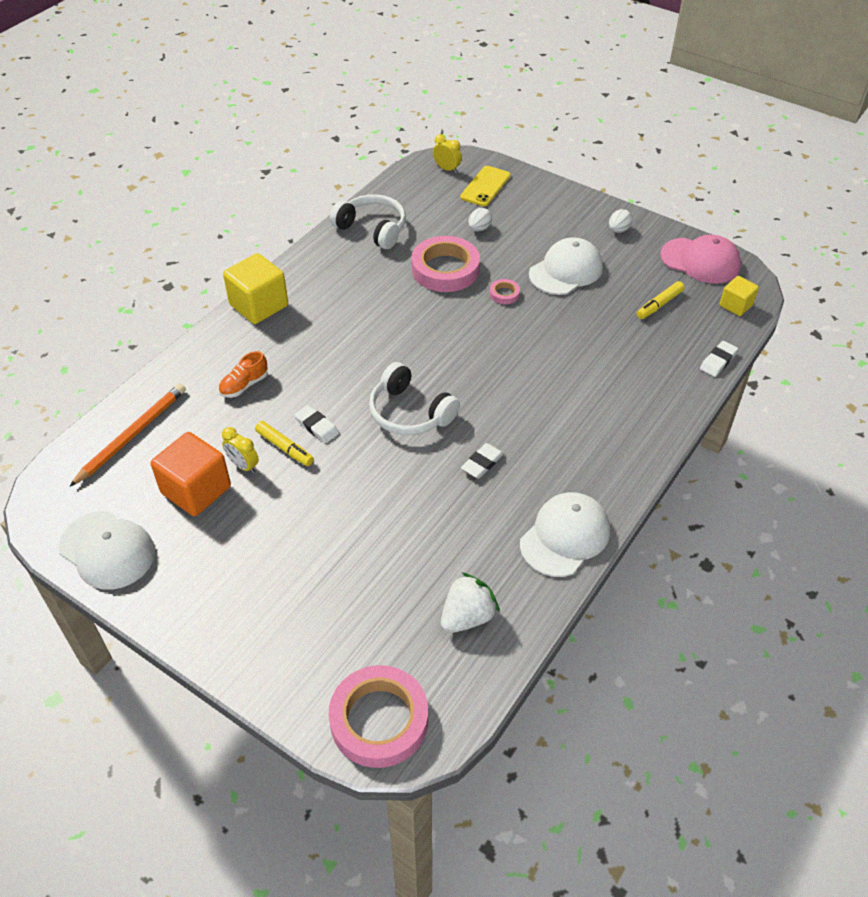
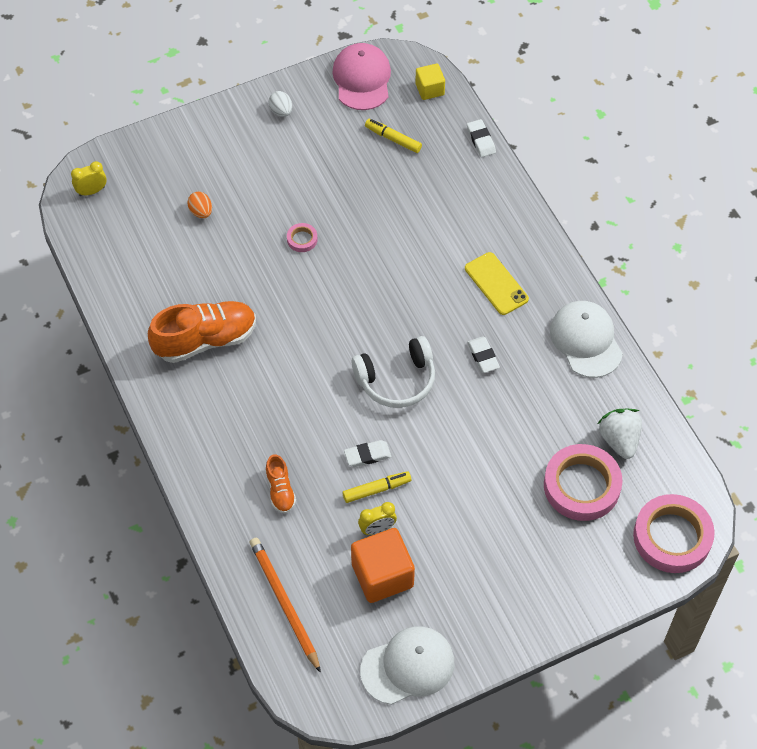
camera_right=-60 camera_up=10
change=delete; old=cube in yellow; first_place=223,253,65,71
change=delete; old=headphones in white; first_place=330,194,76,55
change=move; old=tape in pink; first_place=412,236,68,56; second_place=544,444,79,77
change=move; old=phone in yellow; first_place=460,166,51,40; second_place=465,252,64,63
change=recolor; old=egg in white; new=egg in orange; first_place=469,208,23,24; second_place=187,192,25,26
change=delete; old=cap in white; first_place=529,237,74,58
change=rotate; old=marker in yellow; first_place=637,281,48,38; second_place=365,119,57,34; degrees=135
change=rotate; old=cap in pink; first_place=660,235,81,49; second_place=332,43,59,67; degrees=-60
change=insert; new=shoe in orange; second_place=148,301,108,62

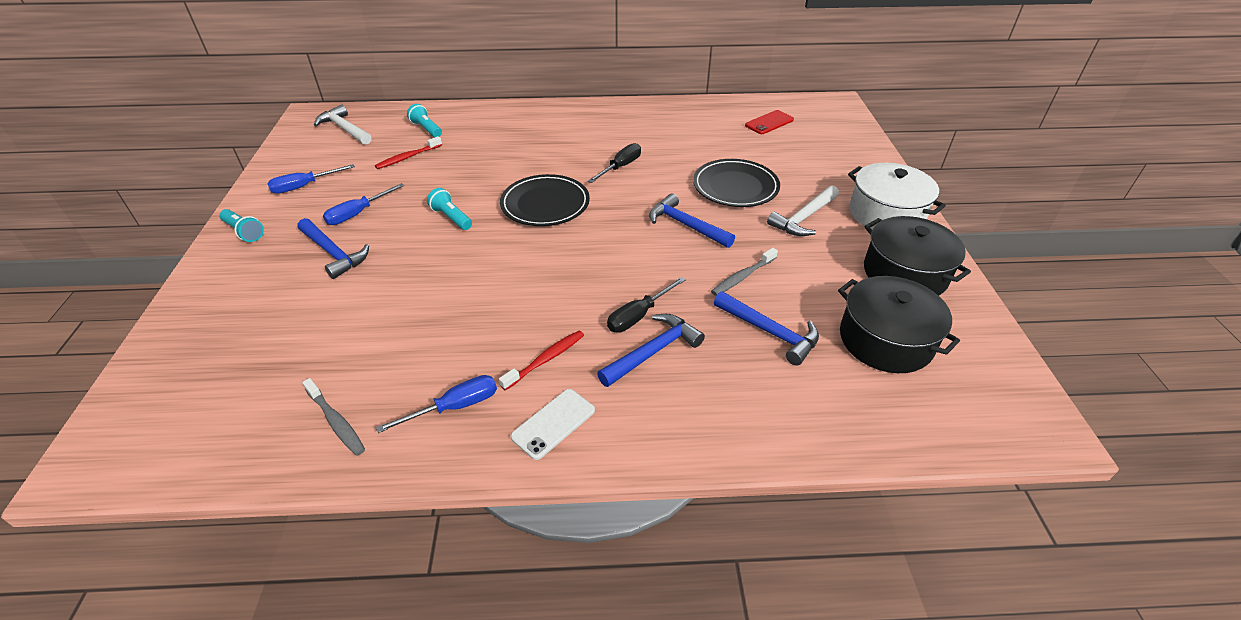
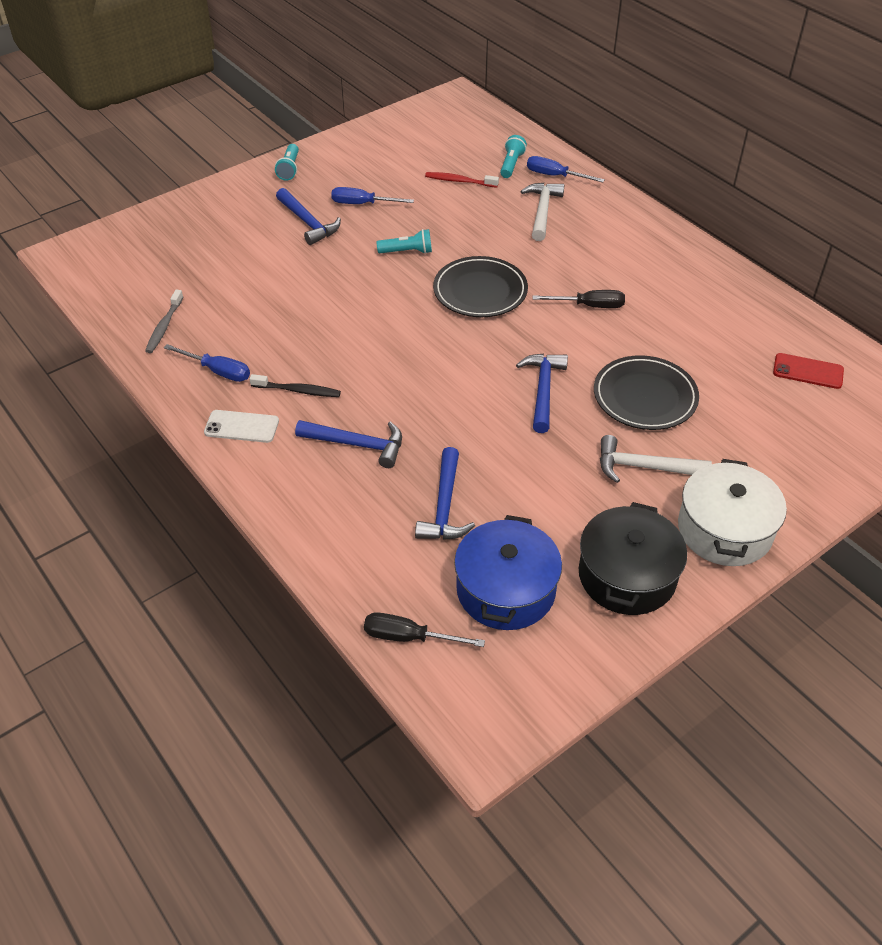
camera_right=55 camera_up=5
change=move; old=screwdriver in blue; first_place=267,164,88,30; second_place=527,156,78,27
change=rotate; old=hammer in blue; first_place=298,218,71,61; second_place=276,188,65,57; degrees=-45
change=move; old=hammer in white; first_place=314,105,58,39; second_place=520,183,44,58
change=rotate; old=flashlight in turquoise; first_place=427,188,45,42; second_place=377,229,55,25; degrees=75
change=recolor; old=toothbrush in red; new=toothbrush in black; first_place=499,330,85,60; second_place=249,374,92,23
change=move; old=screwdriver in black; first_place=607,277,79,56; second_place=364,612,121,35
change=delete; old=toothbrush in grey; first_place=711,248,67,48
change=recolor; old=pot in black; new=pot in blue; first_place=838,276,122,97; second_place=454,515,108,115

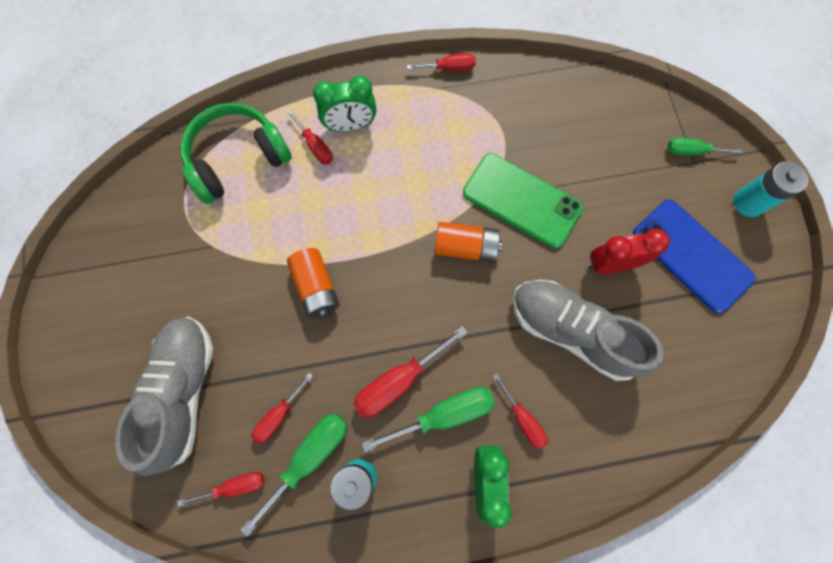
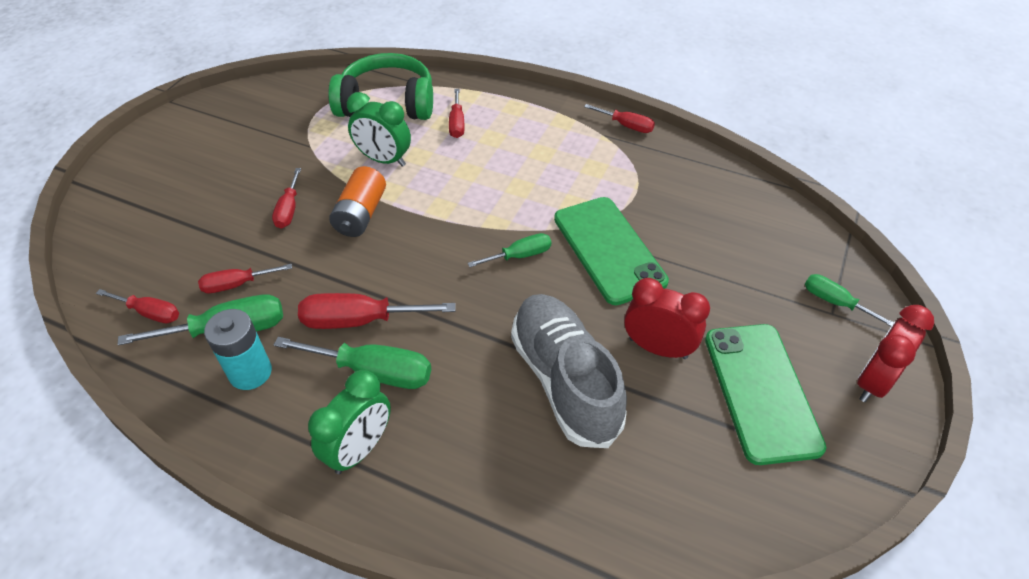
camera_right=35 camera_up=-25
change=delete; old=shoe in grey; first_place=115,317,98,159
change=move; old=clock in green; first_place=313,75,64,57; second_place=347,92,64,75
change=replace; old=battery in orange; new=screwdriver in green; first_place=434,222,68,40; second_place=468,233,83,34
change=move; old=screwdriver in red; first_place=493,374,55,75; second_place=272,168,29,61
change=recolor; old=phone in blue; new=phone in green; first_place=633,199,122,114; second_place=705,324,121,141
change=replace; old=battery in turquoise; new=clock in red; first_place=733,161,75,56; second_place=857,305,77,97

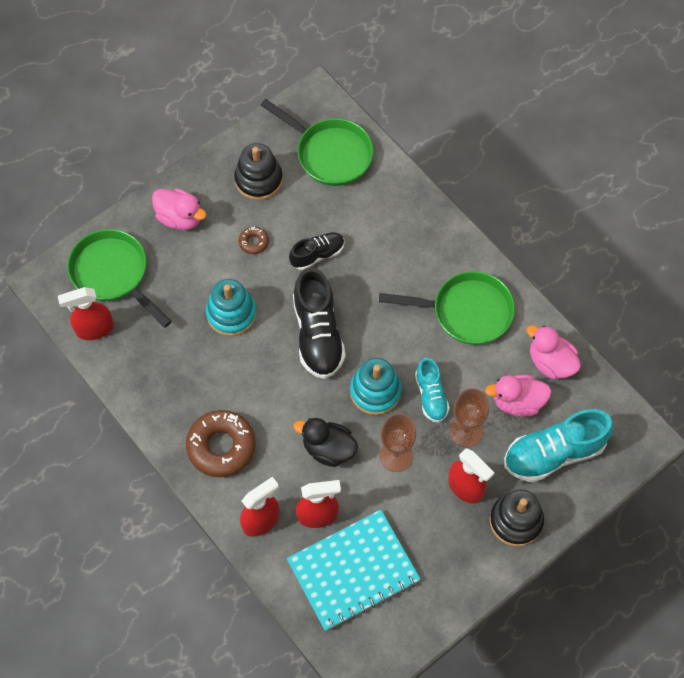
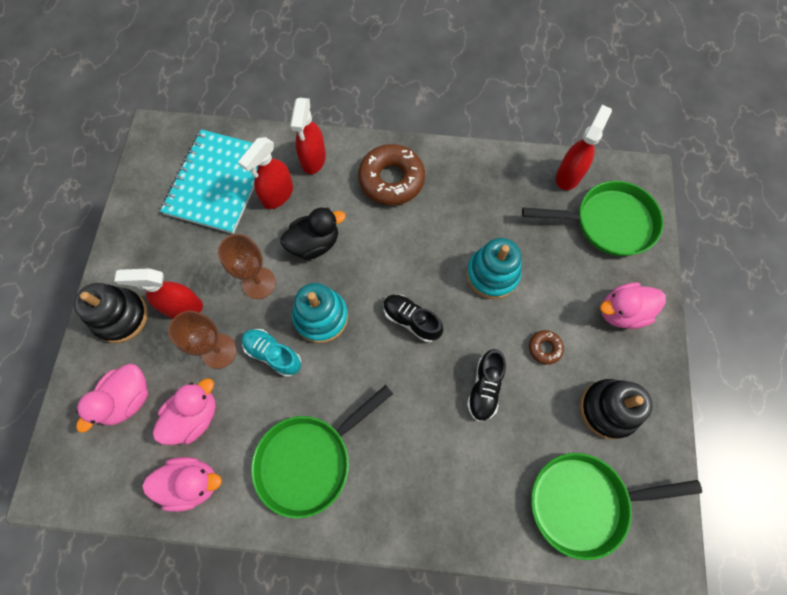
camera_right=135 camera_up=5
change=resize; old=shoe in black; first_place=293,267,53,112; second_place=383,294,60,48; factor=0.58
change=replace; old=shoe in turquoise; new=duck in pink; first_place=504,409,109,74; second_place=76,363,72,70

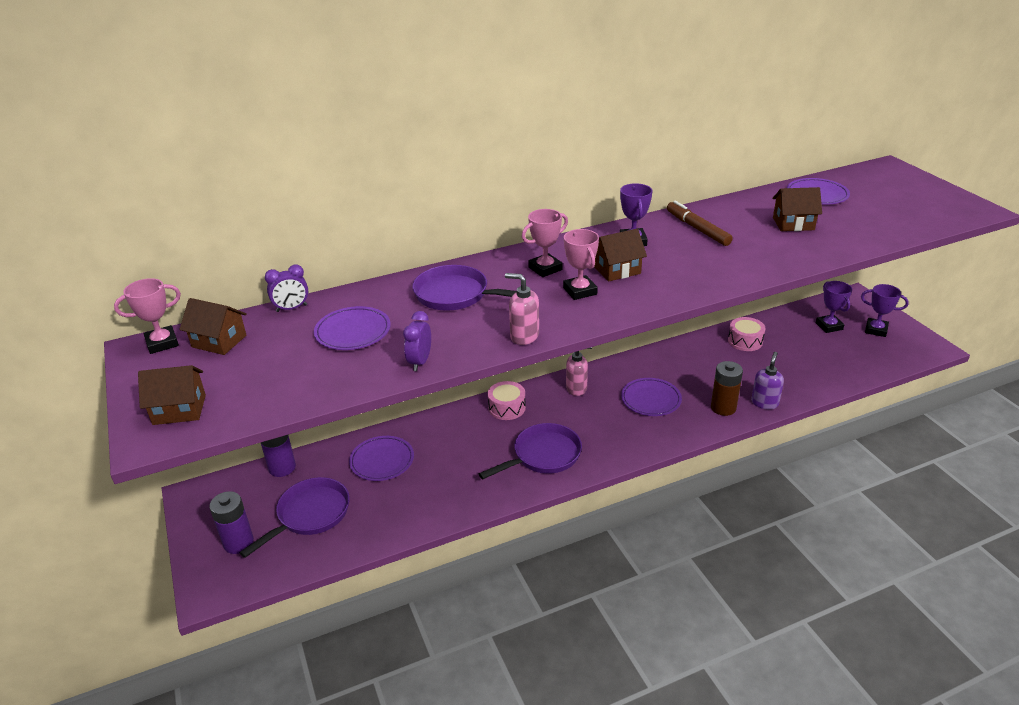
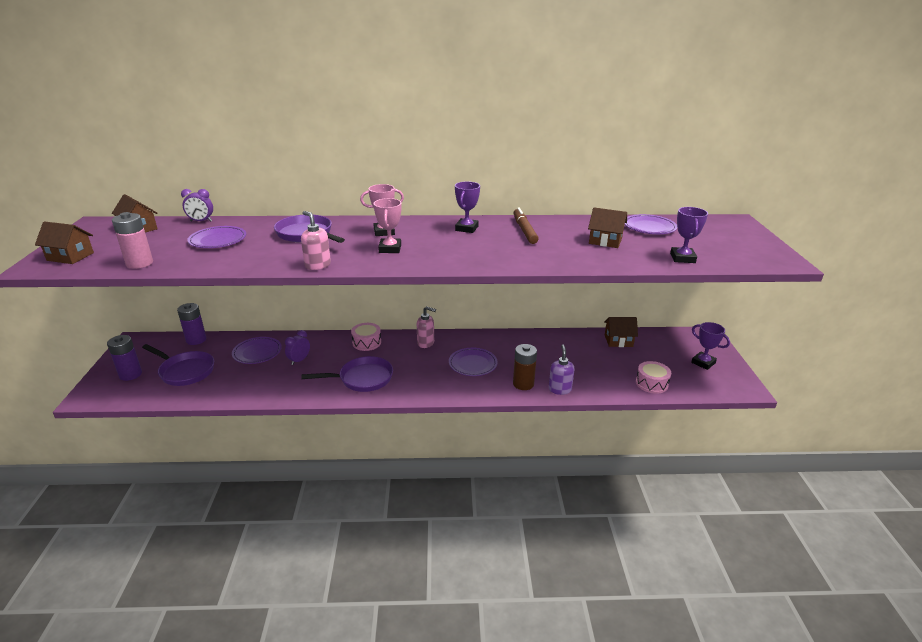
camera_right=20 camera_up=-5
change=delete; old=trophy in pink; first_place=114,278,67,76
change=rotate; old=pan in purple; first_place=239,477,111,81; second_place=142,344,72,42; degrees=60
change=move; old=clock in purple; first_place=403,311,28,60; second_place=285,330,25,35
change=move; old=house in brown; first_place=594,229,53,52; second_place=604,317,34,30
change=move; old=drum in pink; first_place=728,317,38,34; second_place=636,361,35,33
change=rotate; old=soap dispenser in purple; first_place=751,352,33,57; second_place=549,344,25,51; degrees=-45
change=move; old=trophy in purple; first_place=816,281,36,52; second_place=670,207,38,56
change=insert; new=battery in pink; second_place=112,212,41,57

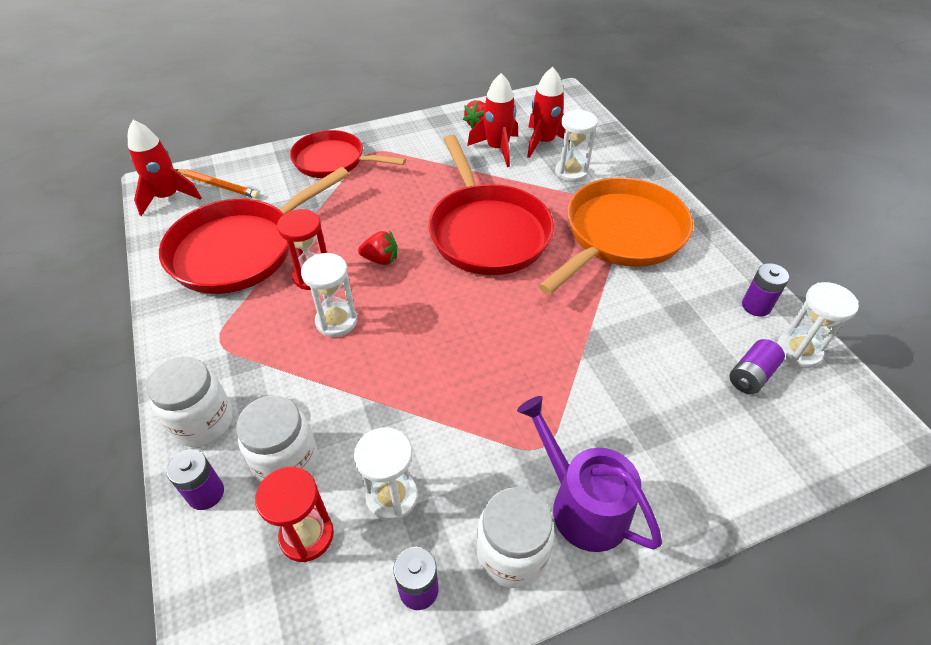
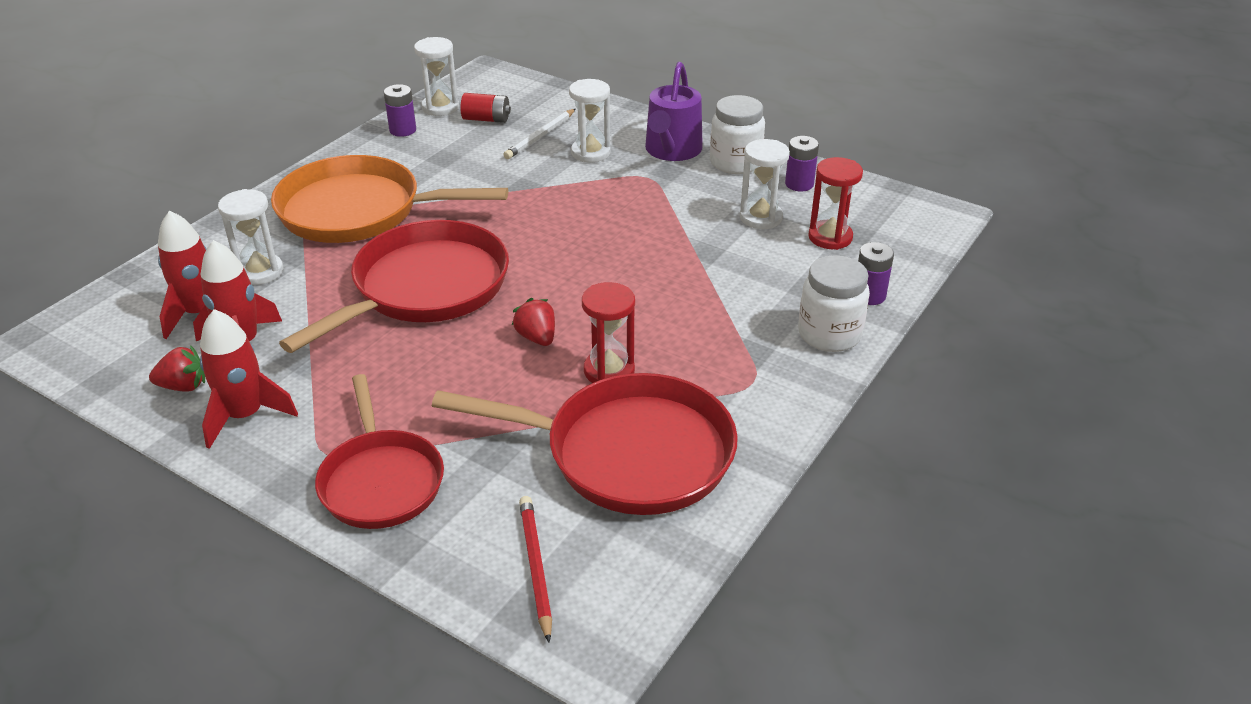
camera_right=-125 camera_up=-10
change=move; old=rocket in red; first_place=128,120,74,96; second_place=200,309,98,140
change=recolor; old=pencil in orange; new=pencil in red; first_place=176,169,84,30; second_place=519,496,33,147
change=delete; old=jar in white; first_place=236,395,82,88
change=move; old=hourglass in white; first_place=301,253,56,84; second_place=569,79,42,83
change=recolor; old=battery in purple; new=battery in red; first_place=729,339,56,55; second_place=460,93,51,30
change=insert; new=pencil in white; second_place=503,109,72,50

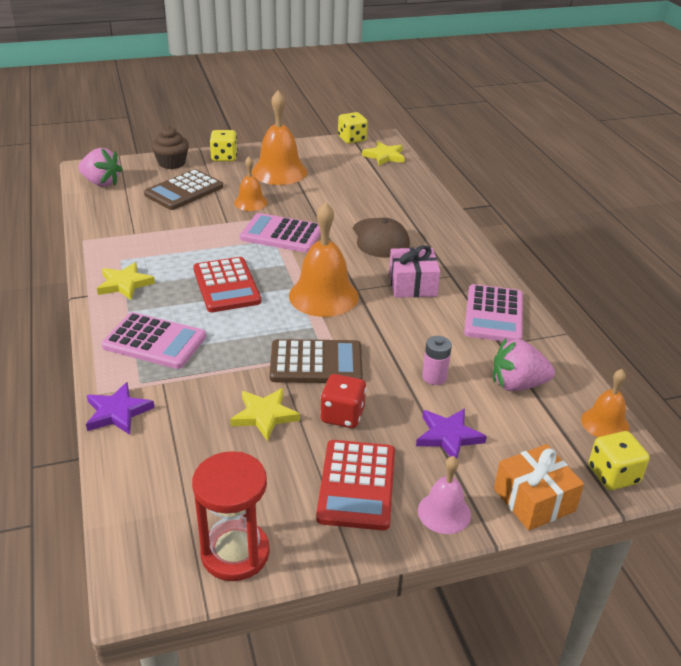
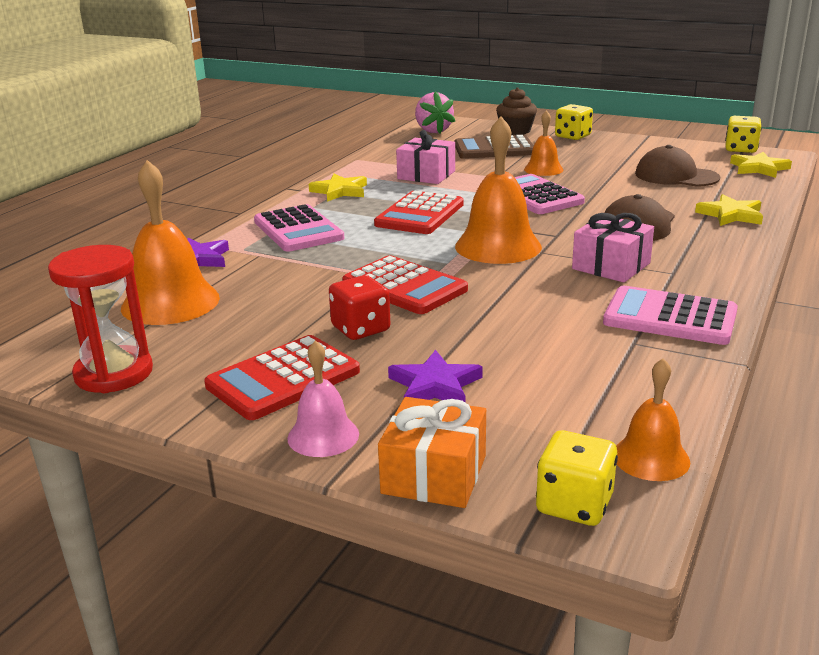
camera_right=45 camera_up=-10
change=move; old=star in yellow; first_place=230,388,70,53; second_place=695,194,68,32
change=move; old=bell in orange; first_place=252,90,55,95; second_place=121,160,99,165
change=recolor; old=calculator in brown; new=calculator in red; first_place=270,339,93,44; second_place=342,255,126,59
change=delete; old=battery in pink; first_place=422,336,30,49
change=rotate; old=calculator in pink; first_place=464,284,59,58; second_place=603,286,135,59; degrees=60
change=delete; old=strawberry in pink; first_place=493,339,62,52
change=insert; new=gift in pink; second_place=396,130,59,54
change=insert; new=cap in brown; second_place=635,145,85,42

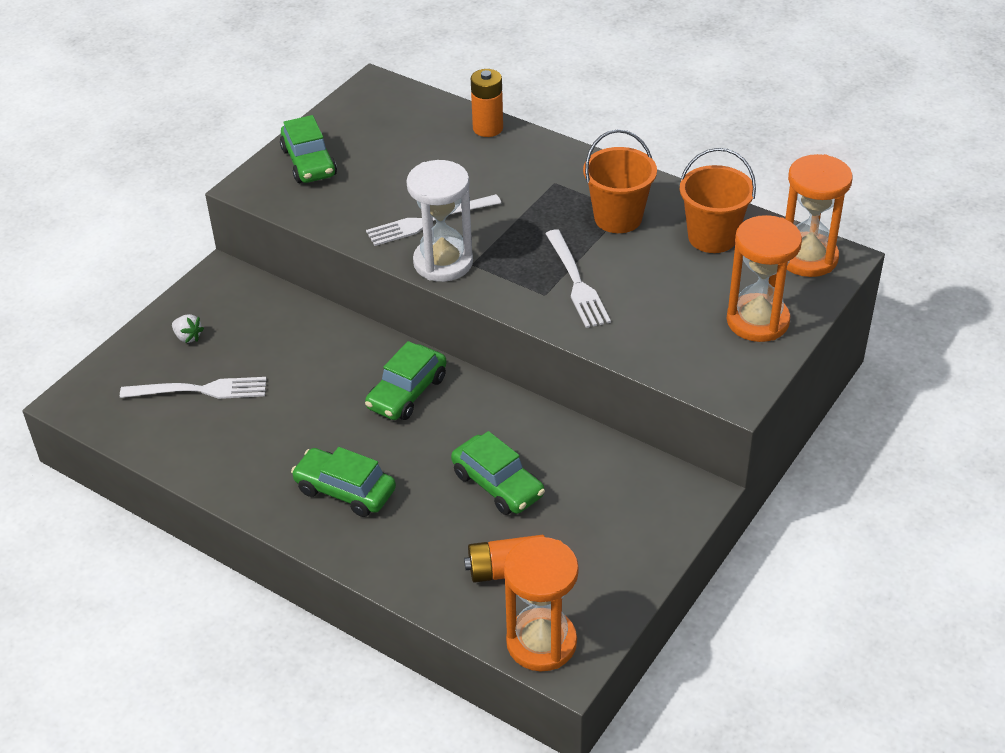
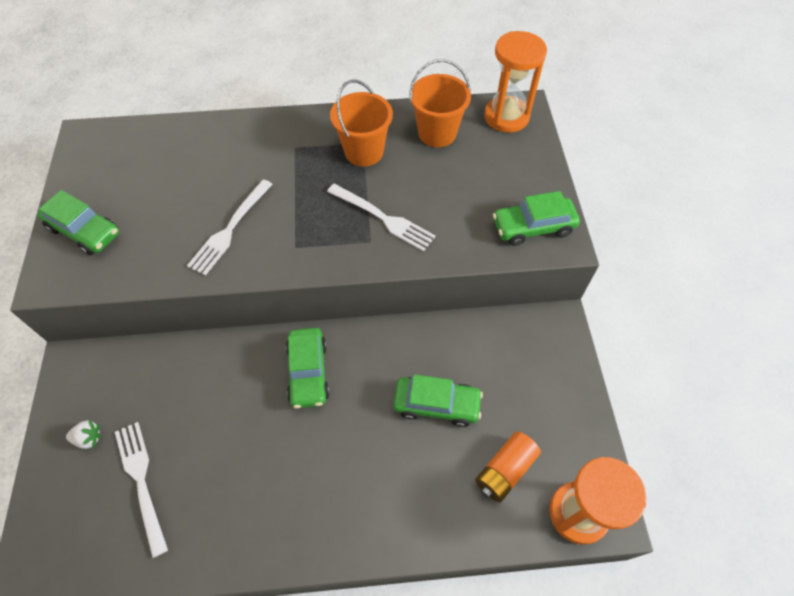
camera_right=-40 camera_up=15
change=rotate; old=fork in white; first_place=120,377,146,22; second_place=115,422,53,136; degrees=-75
change=move; old=car in green; first_place=291,447,105,70; second_place=493,191,87,55
change=delete; old=hourglass in white; first_place=406,160,67,122
change=delete; old=battery in orange; first_place=471,69,32,68
change=delete; old=hourglass in orange; first_place=726,215,76,127

